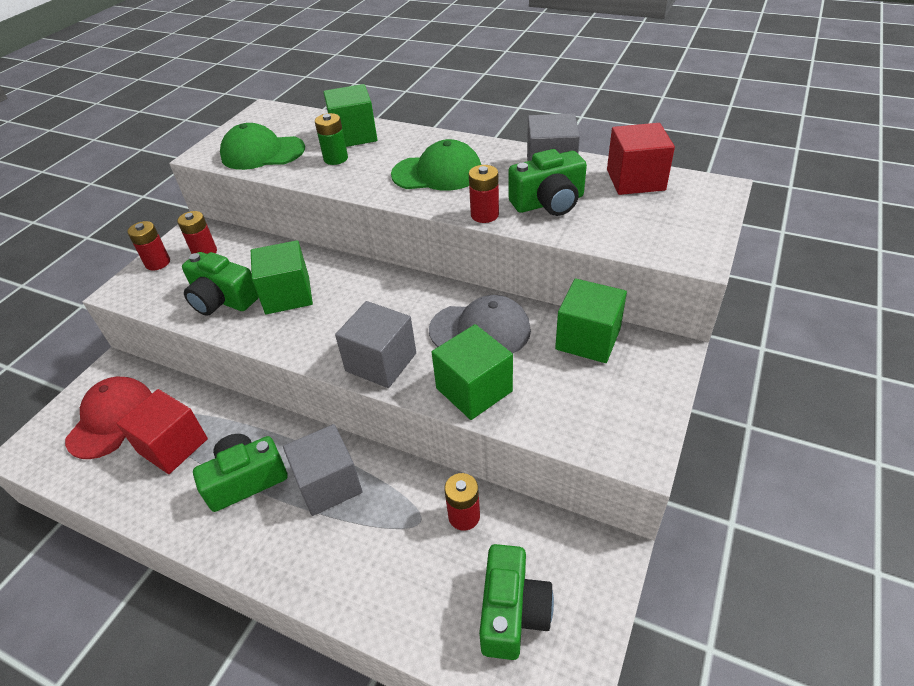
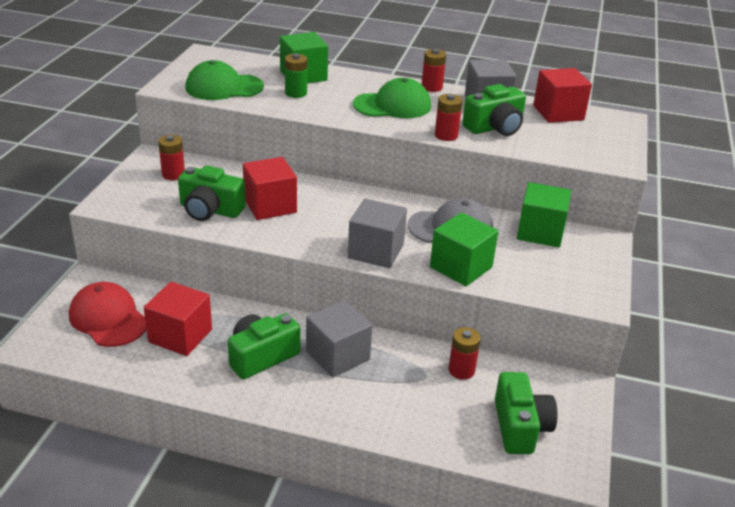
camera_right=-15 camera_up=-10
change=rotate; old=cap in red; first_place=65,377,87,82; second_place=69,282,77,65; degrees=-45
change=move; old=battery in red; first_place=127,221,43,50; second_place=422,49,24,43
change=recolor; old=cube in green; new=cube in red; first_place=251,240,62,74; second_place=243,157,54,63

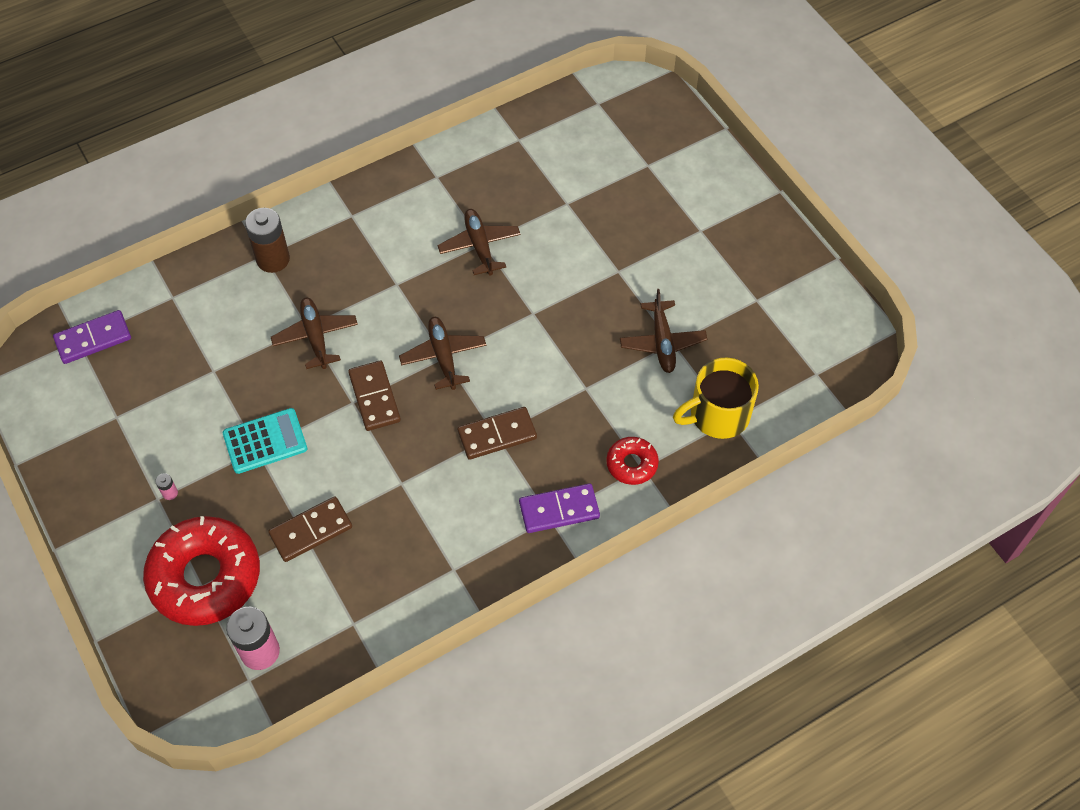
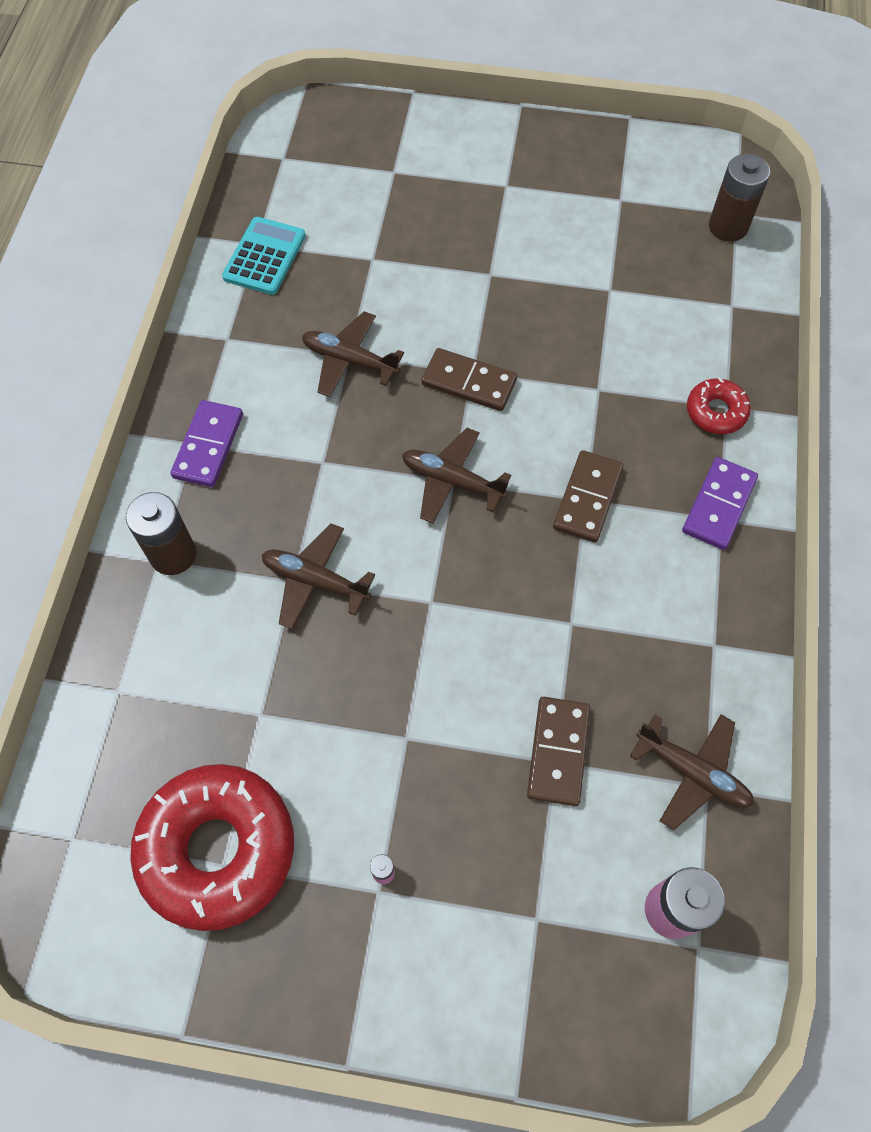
camera_right=-50 camera_up=5
change=move; old=domino in purple; first_place=53,310,78,54; second_place=170,400,73,87
change=move; old=donut in red; first_place=143,516,117,110; second_place=130,764,164,167
change=move; old=calculator in turquoise; first_place=223,408,84,66; second_place=222,217,84,78
change=move; old=domino in brown; first_place=348,361,53,70; second_place=421,348,96,63
change=move; old=plane in brown; first_place=620,289,87,84; second_place=630,714,124,116
change=delete; old=mug in yellow; first_place=673,357,86,82
change=insert; new=battery in brown; second_place=709,154,61,88

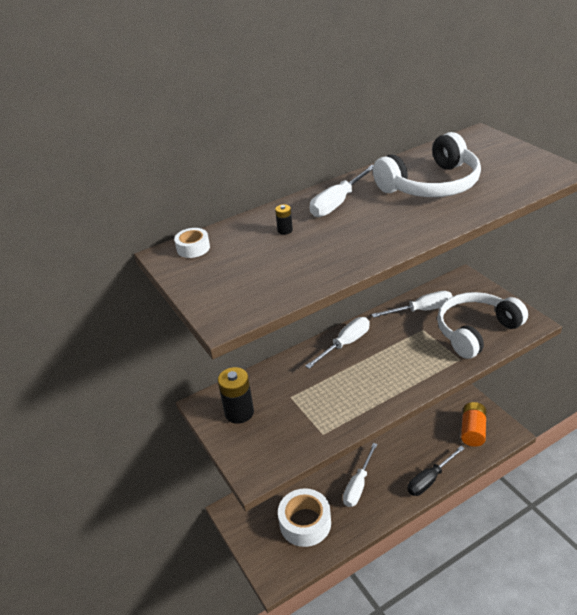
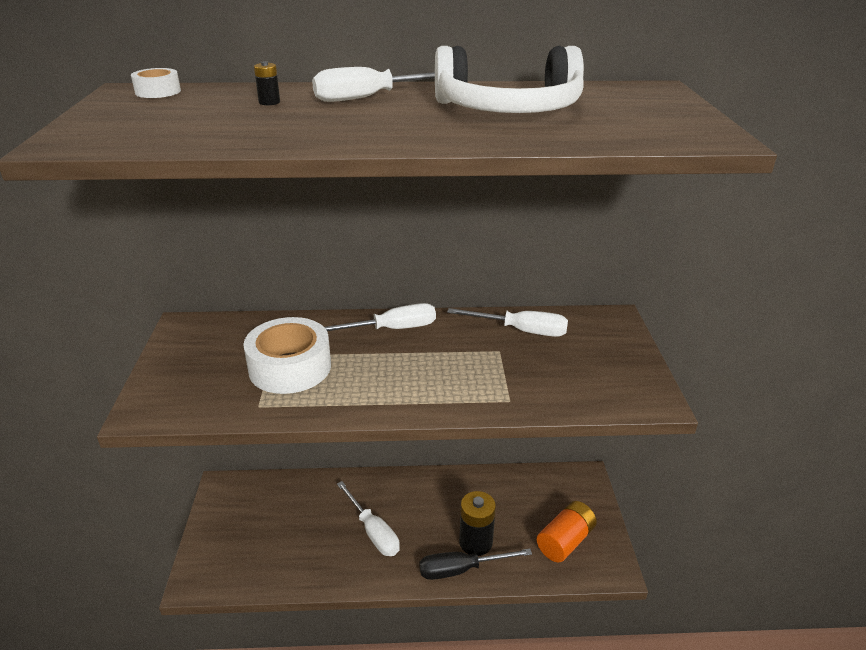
camera_right=25 camera_up=-5
change=move; old=battery in black; first_place=218,367,36,57; second_place=459,491,37,65
change=move; old=tape in white; first_place=278,488,53,59; second_place=243,317,88,77
change=rotate; old=screwdriver in white; first_place=343,443,34,64; second_place=337,481,63,75; degrees=-90
change=delete; old=headphones in white; first_place=437,292,91,67

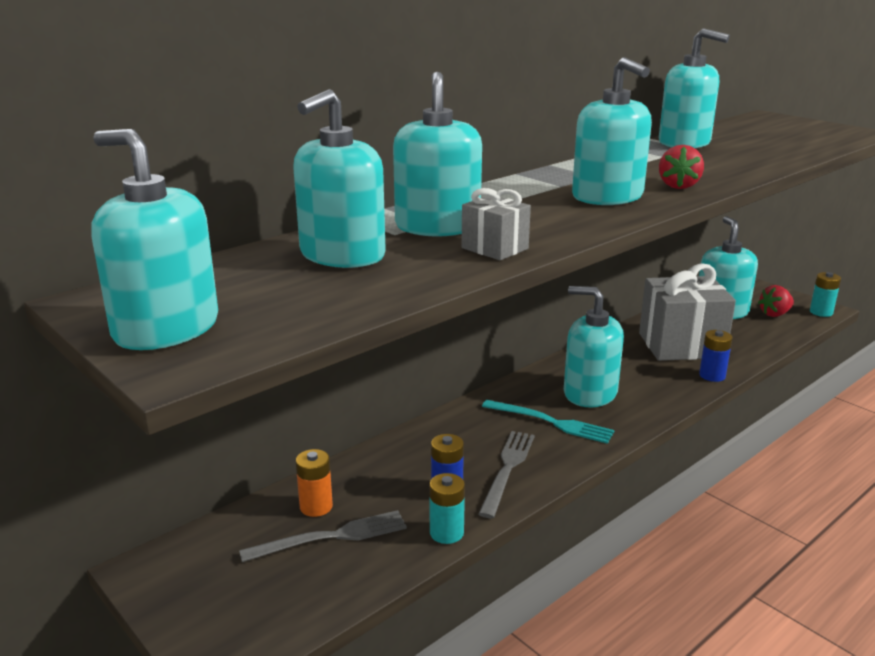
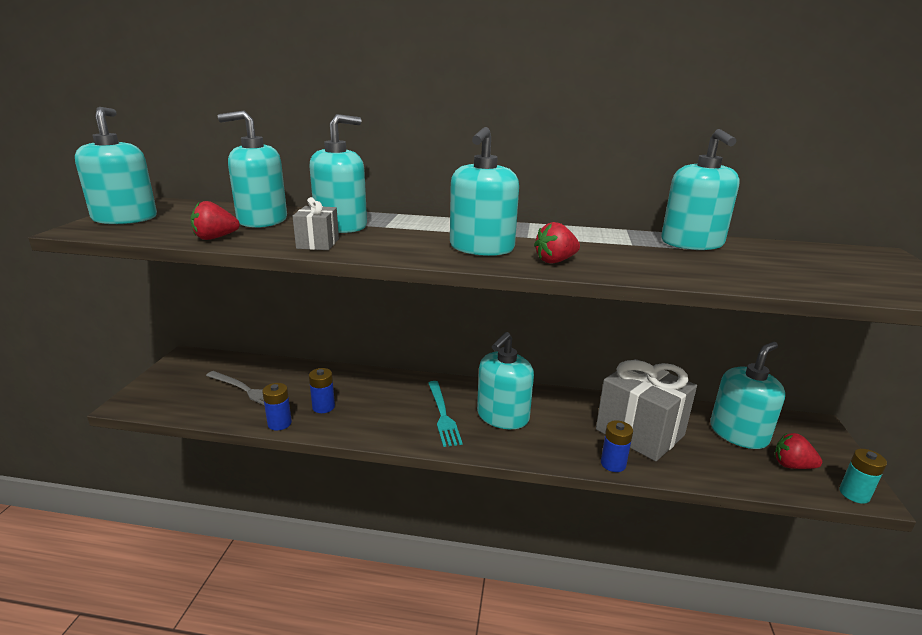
camera_right=50 camera_up=0
change=delete; old=battery in orange; first_place=296,449,37,68
change=recolor; old=battery in turquoise; new=battery in blue; first_place=429,473,36,71; second_place=262,383,30,47
change=delete; old=fork in grey; first_place=478,431,57,87
change=rotate; old=soap dispenser in turquoise; first_place=564,286,60,121; second_place=477,332,57,97; degrees=-135
change=insert; new=strawberry in red; second_place=190,201,50,39

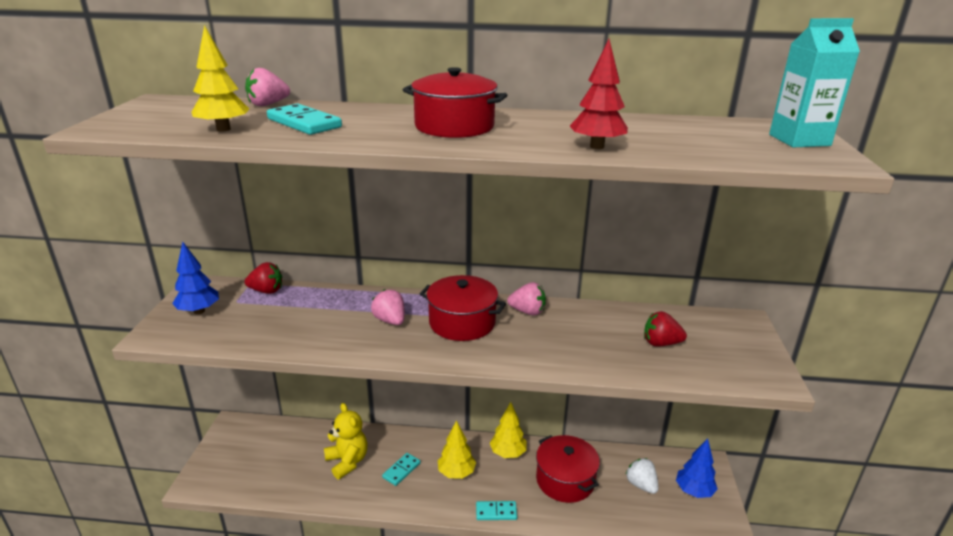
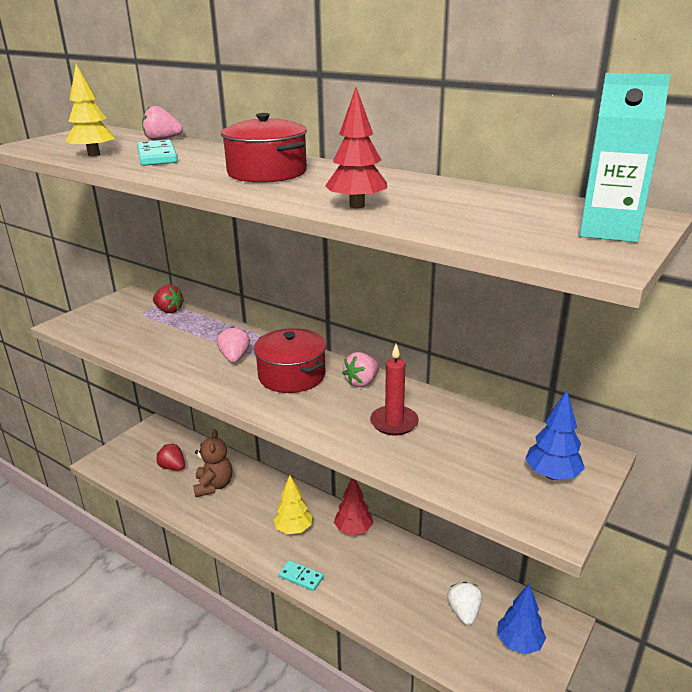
camera_right=30 camera_up=0
change=move; old=tree in blue; first_place=172,242,47,72; second_place=525,390,60,90
change=recolor; old=teddy bear in yellow; new=teddy bear in brown; first_place=324,403,43,76; second_place=193,429,39,68
change=delete; old=domino in turquoise; first_place=382,453,39,33
change=recolor; old=tree in yellow; new=tree in red; first_place=490,402,37,56; second_place=334,478,39,57
change=rotate; old=strawberry in pink; first_place=507,282,39,34; second_place=342,352,37,35; degrees=90
change=delete; old=pot in red; first_place=536,435,64,68
change=move; old=strawberry in red; first_place=644,311,43,36; second_place=156,444,29,26
change=insert; new=candle in red; second_place=370,344,49,91

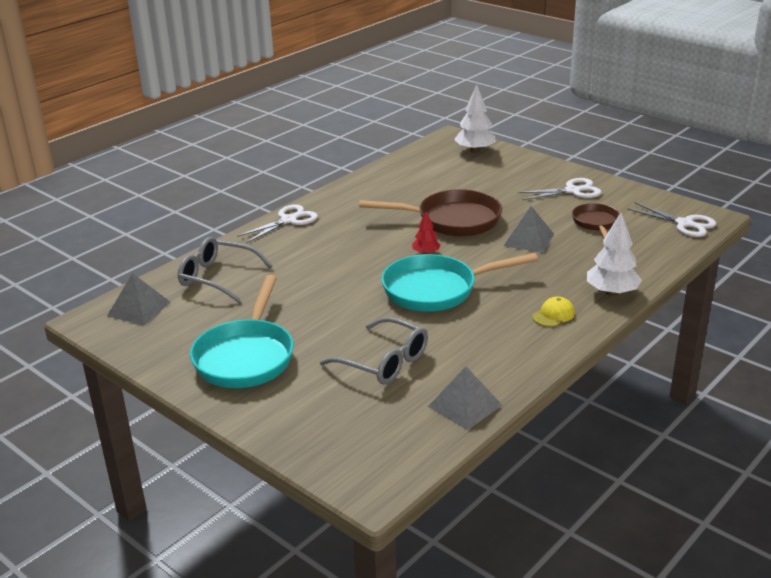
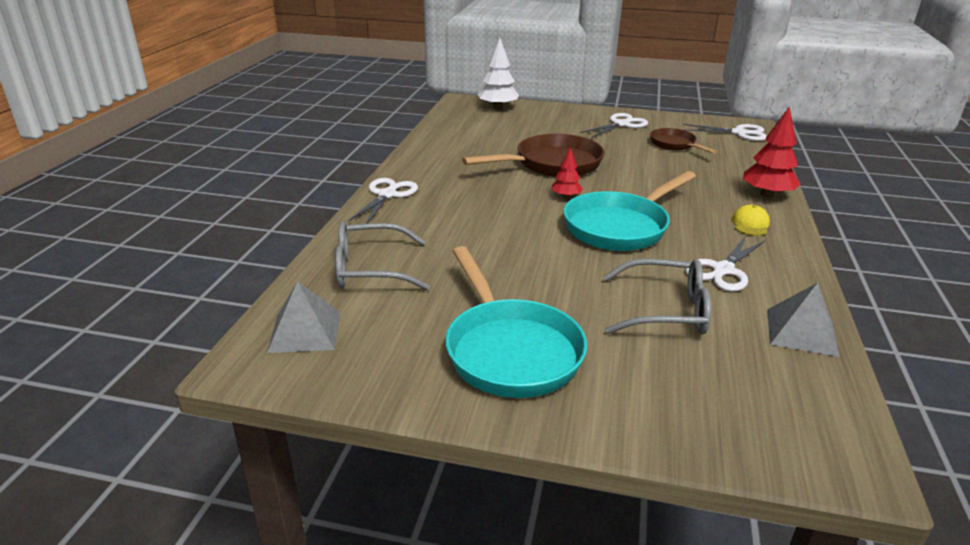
camera_right=-30 camera_up=0
change=delete; old=pyramid in grey; first_place=504,206,50,47
change=recolor; old=tree in white; new=tree in red; first_place=587,213,55,83; second_place=743,106,58,92
change=insert; new=scissors in white; second_place=685,236,80,55

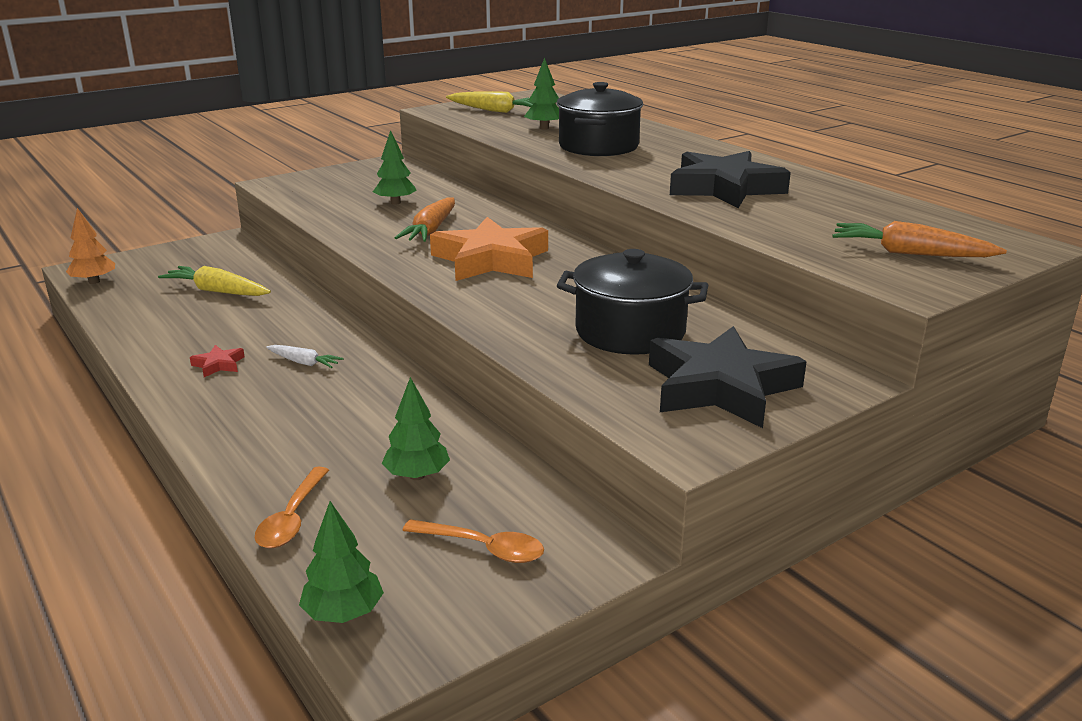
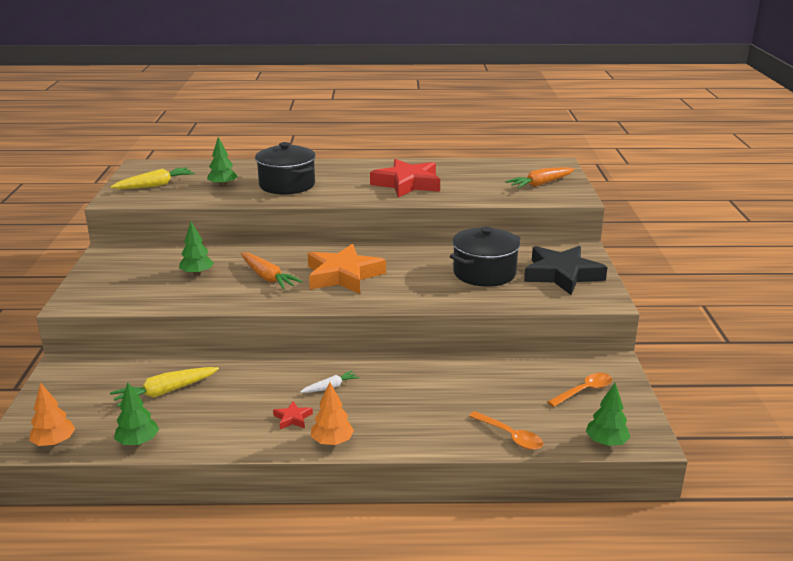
camera_right=-55 camera_up=0
change=move; old=tree in green; first_place=382,377,68,103; second_place=114,382,45,64
change=recolor; old=star in black; new=star in red; first_place=670,151,121,57; second_place=370,159,70,39
change=insert; new=tree in orange; second_place=311,382,43,63

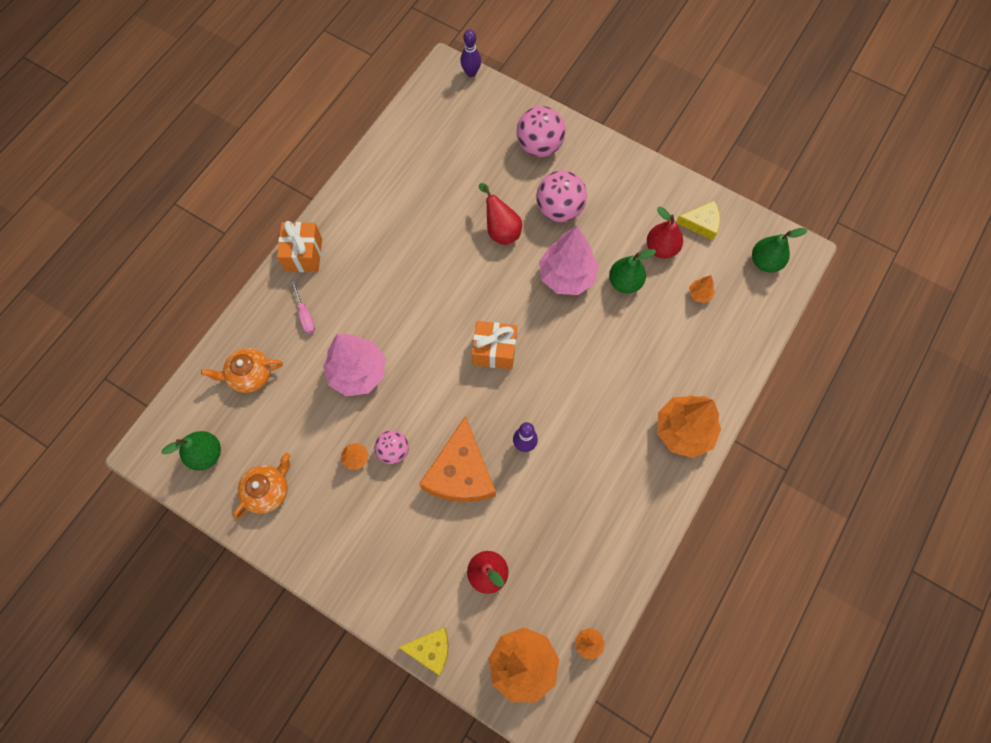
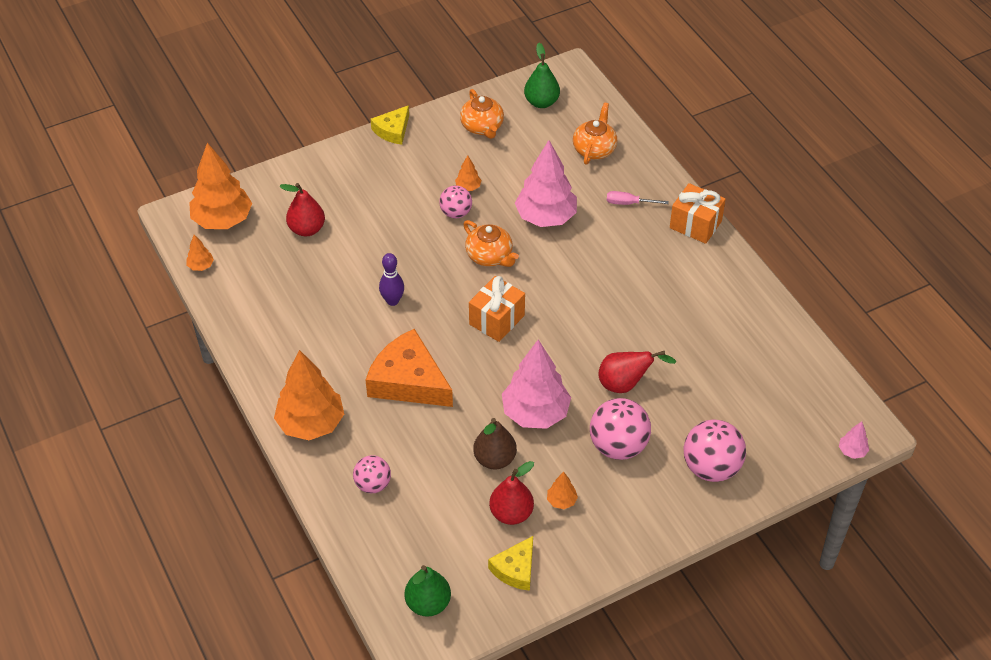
camera_right=120 camera_up=-20
change=move; old=cheese in yellow; first_place=398,627,51,49; second_place=371,105,38,40
change=move; old=cheese in orange; first_place=419,416,77,86; second_place=366,329,87,78
change=replace; old=bowling pin in purple; new=tree in pink; first_place=460,29,21,48; second_place=839,421,30,38
change=recolor; old=pear in green; new=pear in brown; first_place=609,249,47,44; second_place=473,418,44,52
change=move; old=tree in orange; first_place=689,275,26,28; second_place=547,472,31,37
change=insert; new=ball in pink; second_place=353,455,38,38
change=insert; new=teapot in orange; second_place=463,220,56,47

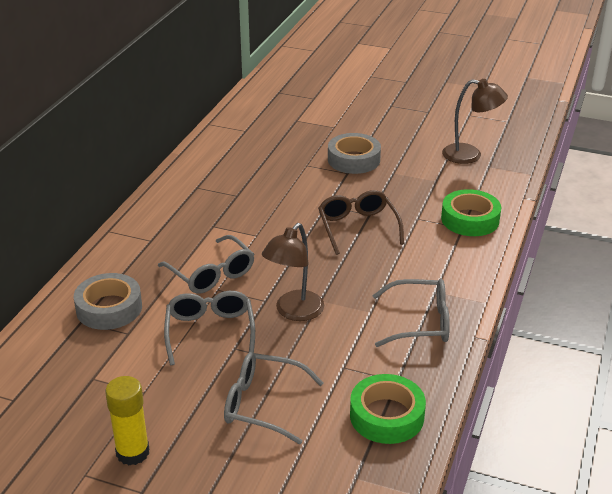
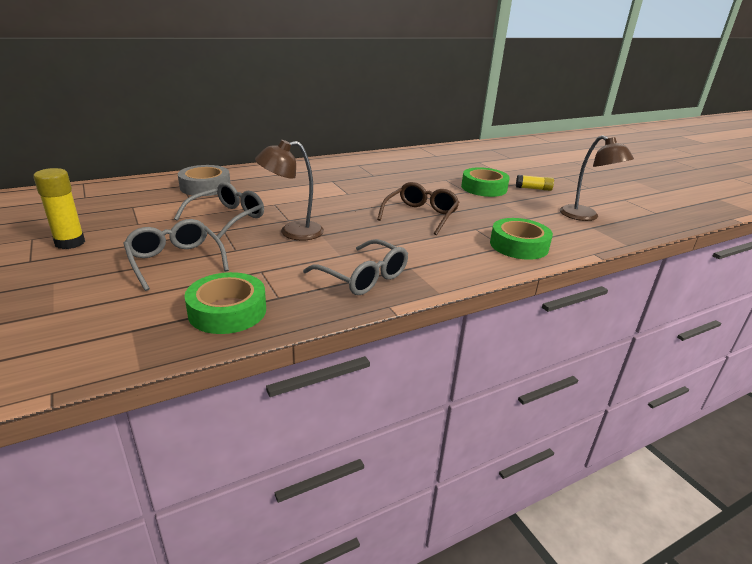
camera_right=40 camera_up=-5
change=delete; old=glasses in grey; first_place=158,235,96,59
change=recolor; old=tape in grey; new=tape in green; first_place=328,133,53,41; second_place=461,167,49,30
change=insert; new=glue stick in yellow; second_place=516,175,38,16

